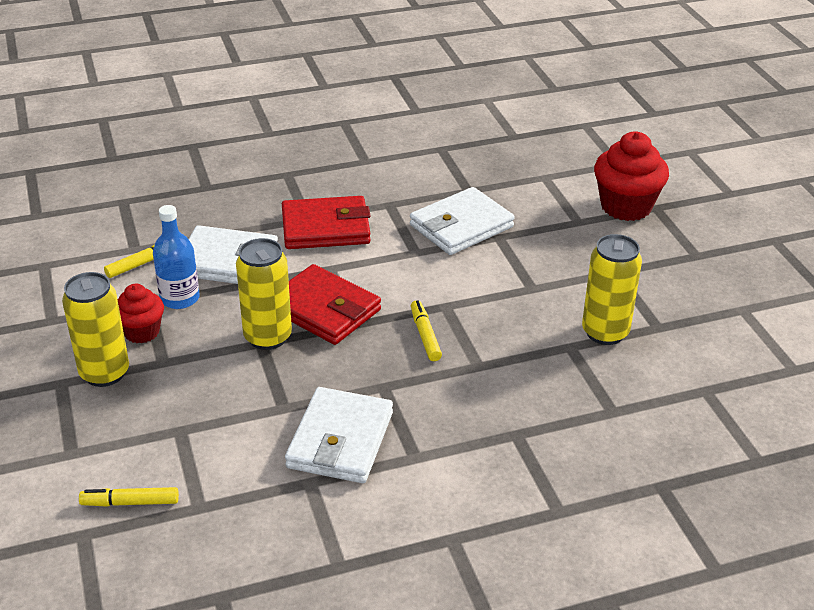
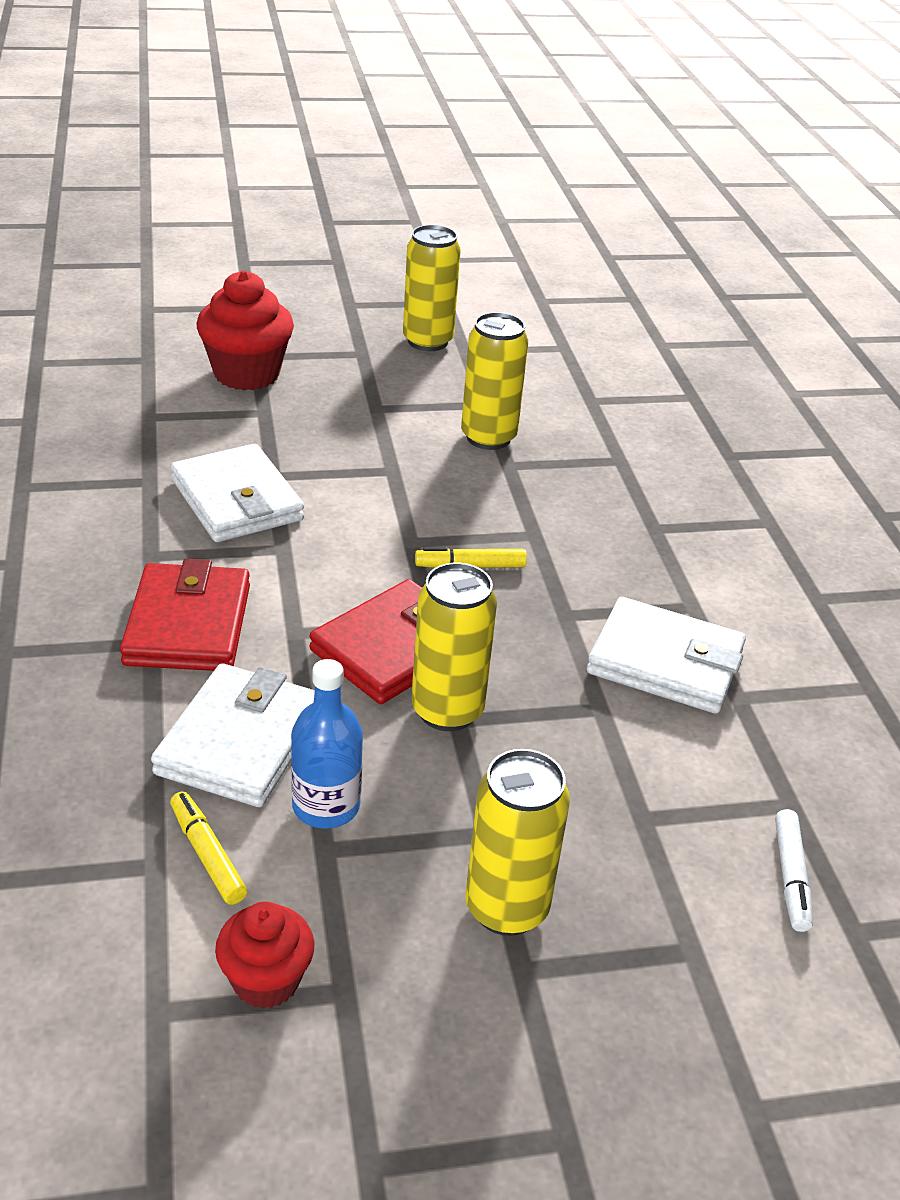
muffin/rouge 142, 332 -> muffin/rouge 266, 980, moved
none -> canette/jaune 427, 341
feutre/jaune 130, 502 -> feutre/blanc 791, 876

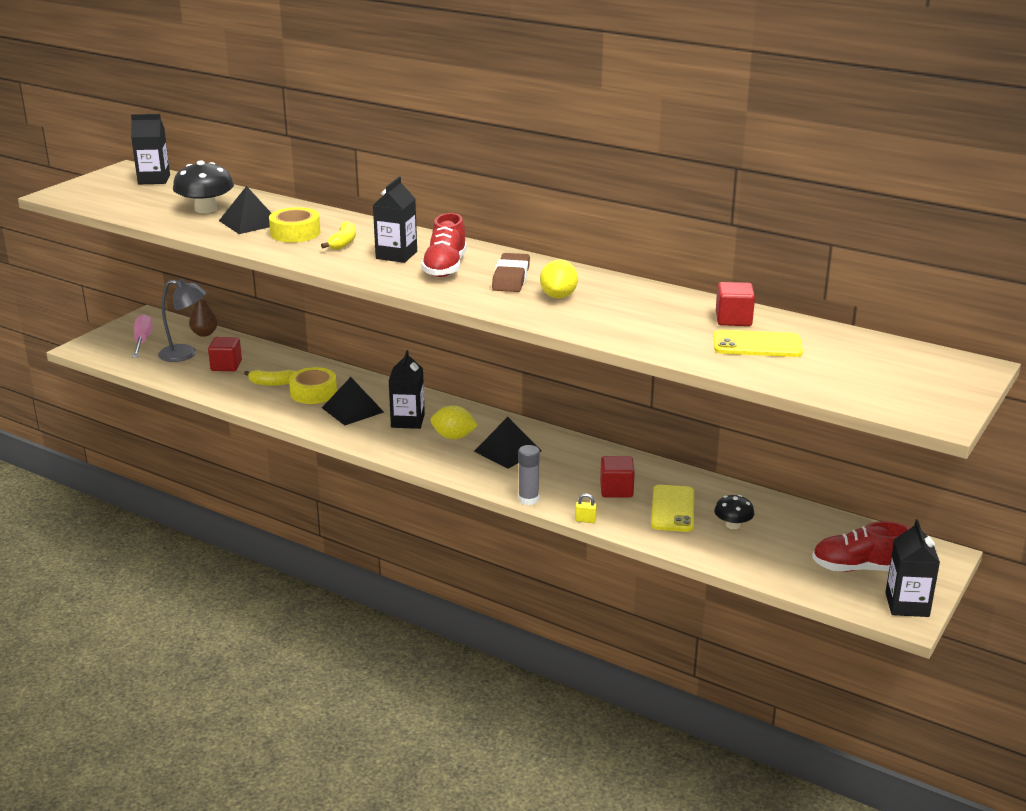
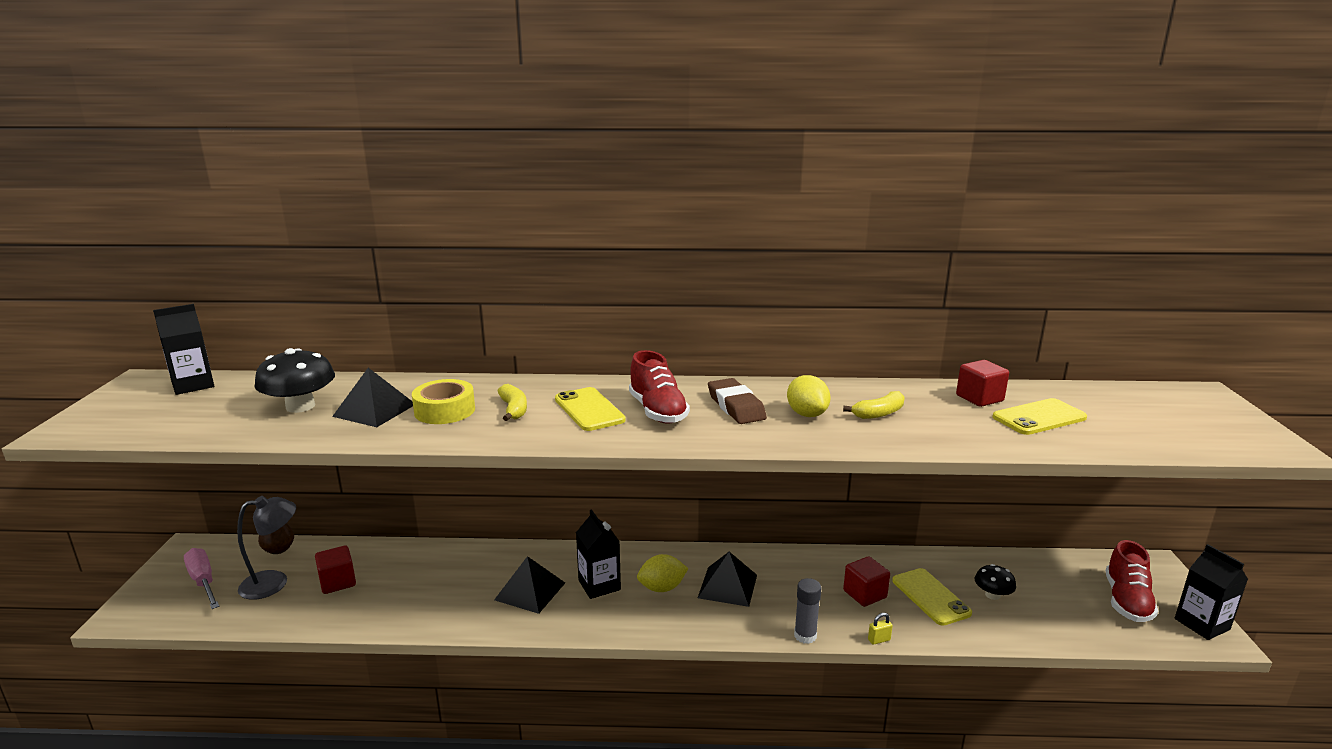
brique de lait/noir 396, 255 -> téléphone/jaune 589, 410
banane/jaune 272, 383 -> banane/jaune 878, 413, moved
chaussure/rouge 859, 568 -> chaussure/rouge 1126, 601, 45 degrees counterclockwise
ruban adhésif/jaune 313, 393 -> none

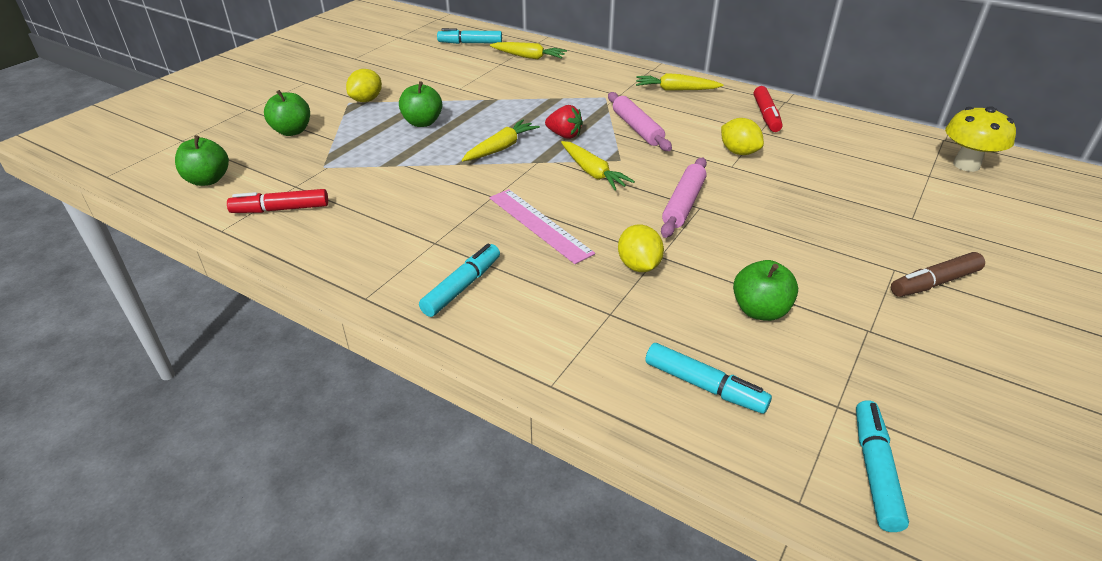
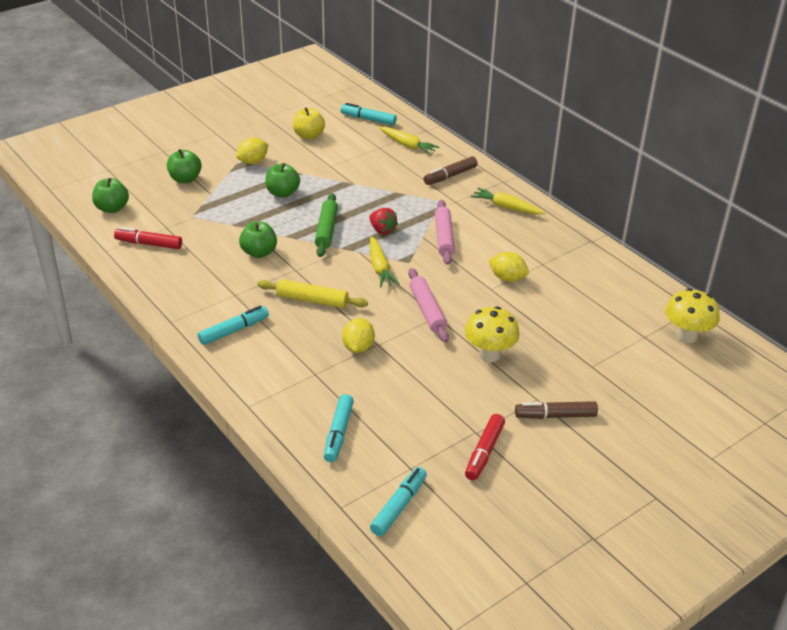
pomme/vert 760, 310 -> pomme/vert 259, 252, moved
règle/rose 539, 225 -> rouleau à pâtisserie/jaune 312, 300
none -> pomme/jaune 309, 136
carotte/jaune 501, 148 -> rouleau à pâtisserie/vert 326, 230
feutre/turquoise 704, 386 -> feutre/turquoise 338, 433, 45 degrees clockwise
rouleau à pâtisserie/rose 683, 204 -> rouleau à pâtisserie/rose 427, 310, 60 degrees counterclockwise
none -> feutre/marron 450, 176
none -> champignon/jaune 489, 354
feutre/rouge 766, 115 -> feutre/rouge 484, 452, moved
citron/jaune 738, 152 -> citron/jaune 507, 278, 45 degrees counterclockwise

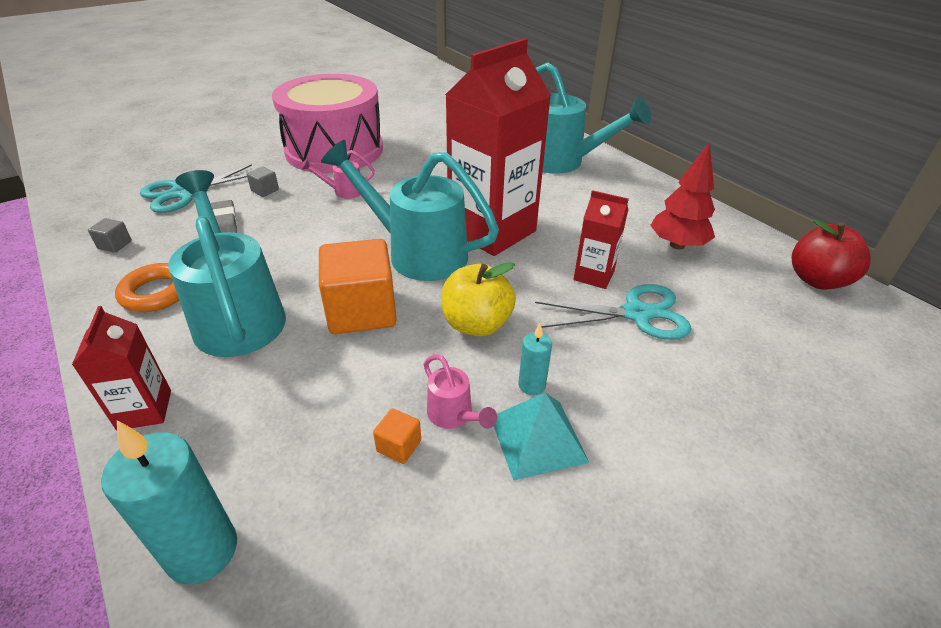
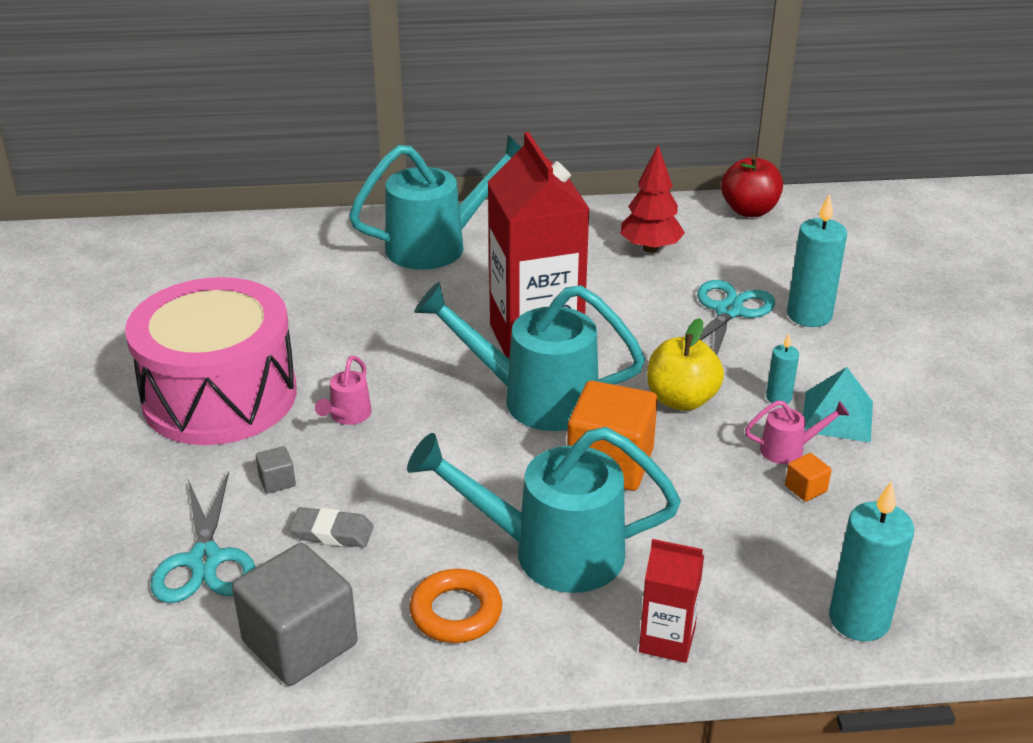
cube/gris 115, 245 -> cube/gris 300, 643, x2.41
arrosoir/turquoise 417, 253 -> arrosoir/turquoise 536, 399, 45 degrees clockwise
none -> bougie/turquoise 809, 315
brique de lait/rouge 594, 275 -> none

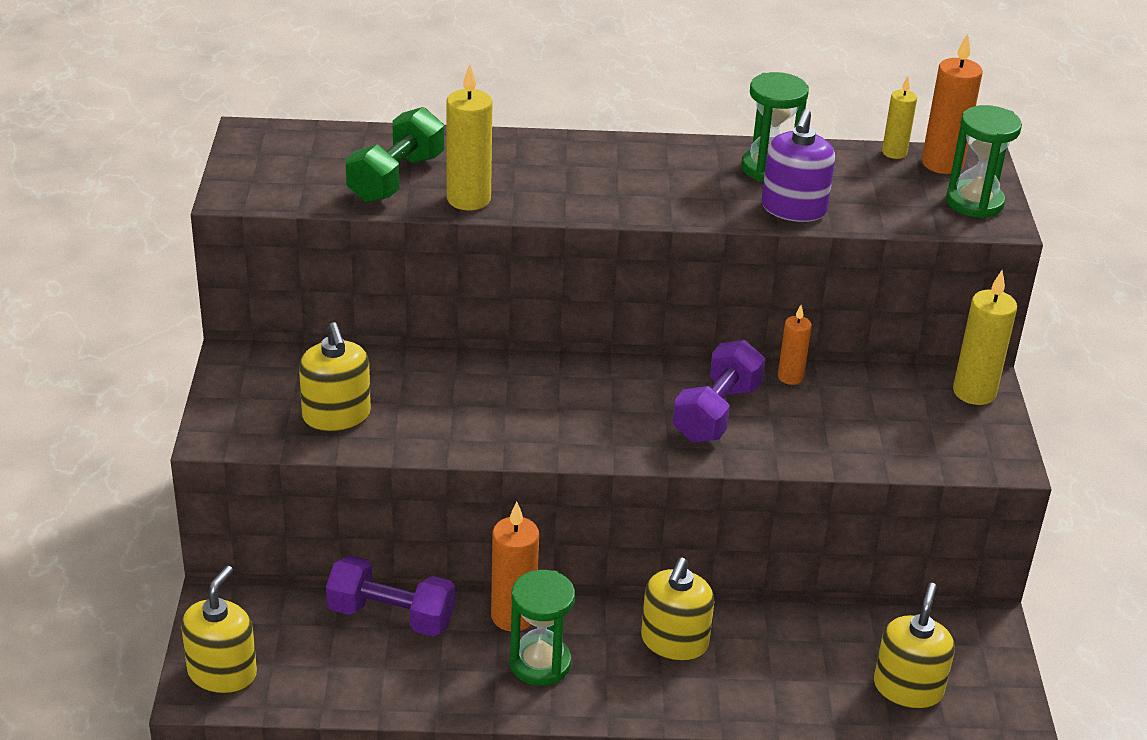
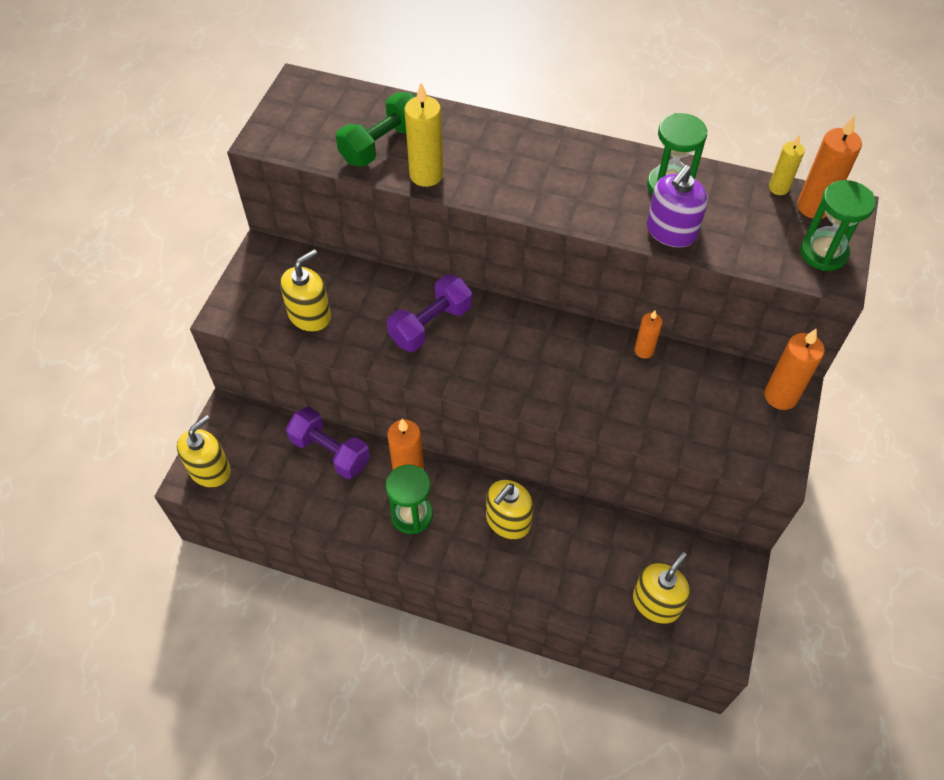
distributeur de savon/jaune 336, 416 -> distributeur de savon/jaune 310, 315, 135 degrees counterclockwise
haltère/violet 717, 413 -> haltère/violet 431, 325, moved
bougie/jaune 974, 392 -> bougie/orange 780, 396

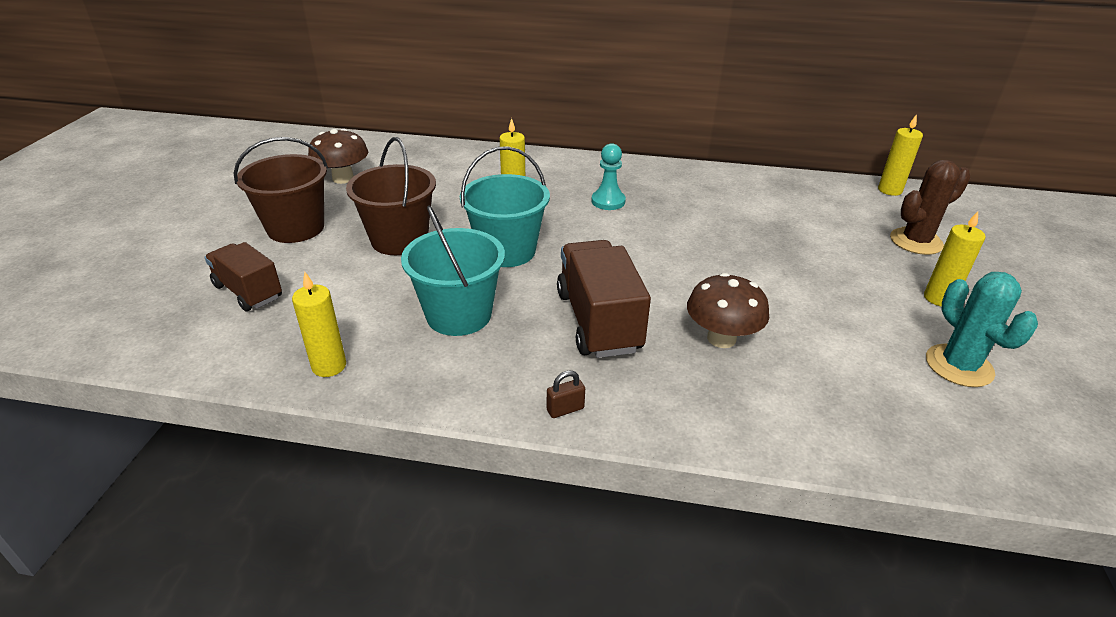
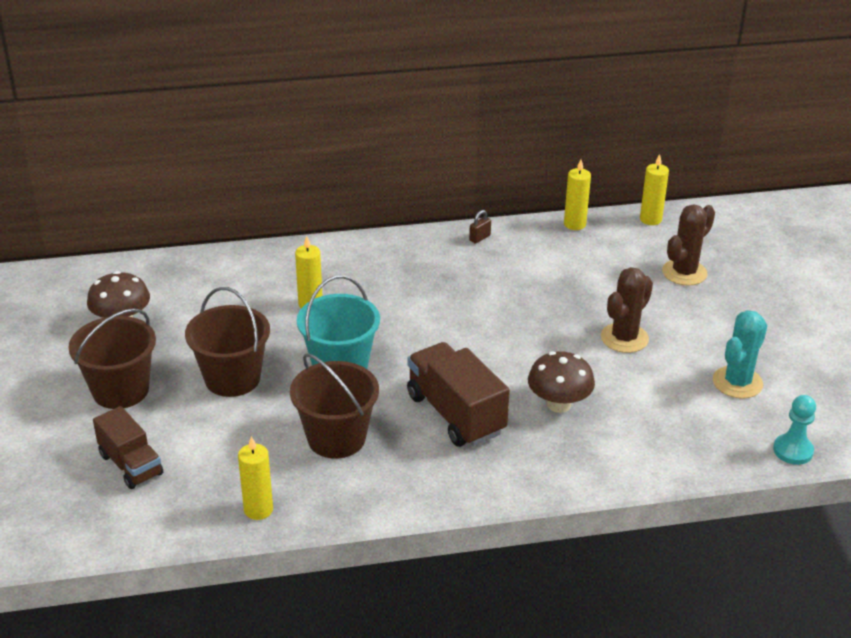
camion/marron 248, 291 -> camion/marron 131, 465, 150 degrees counterclockwise
seau/turquoise 459, 315 -> seau/marron 336, 438
cadenas/marron 565, 409 -> cadenas/marron 479, 238, moved
bougie/jaune 939, 298 -> bougie/jaune 574, 224, moved
none -> cactus/marron 624, 338
cactus/turquoise 959, 366 -> cactus/turquoise 737, 382, 75 degrees clockwise
pion/turquoise 608, 201 -> pion/turquoise 793, 451, moved

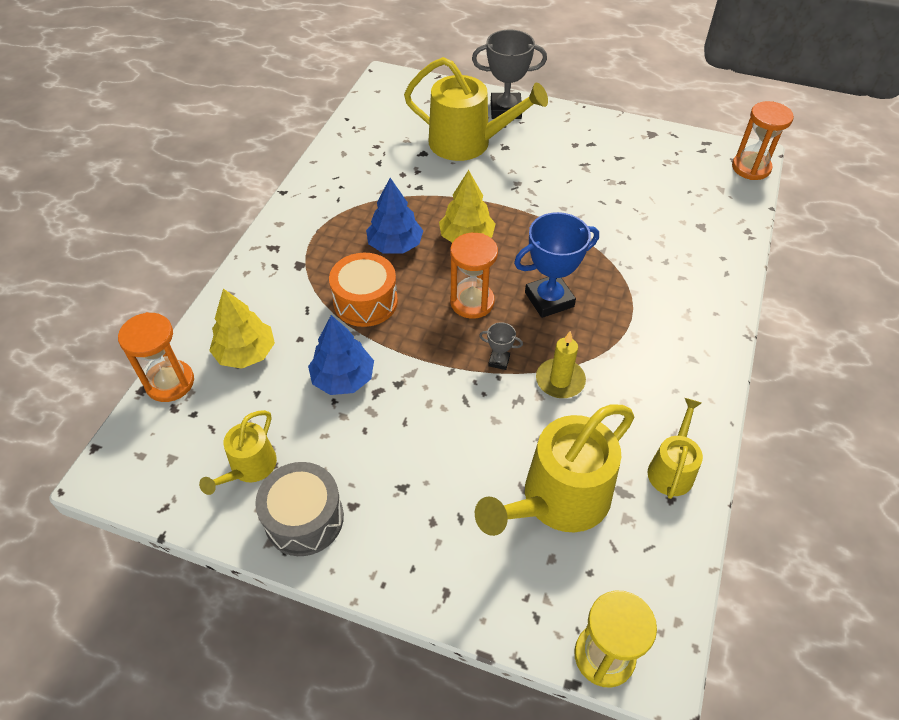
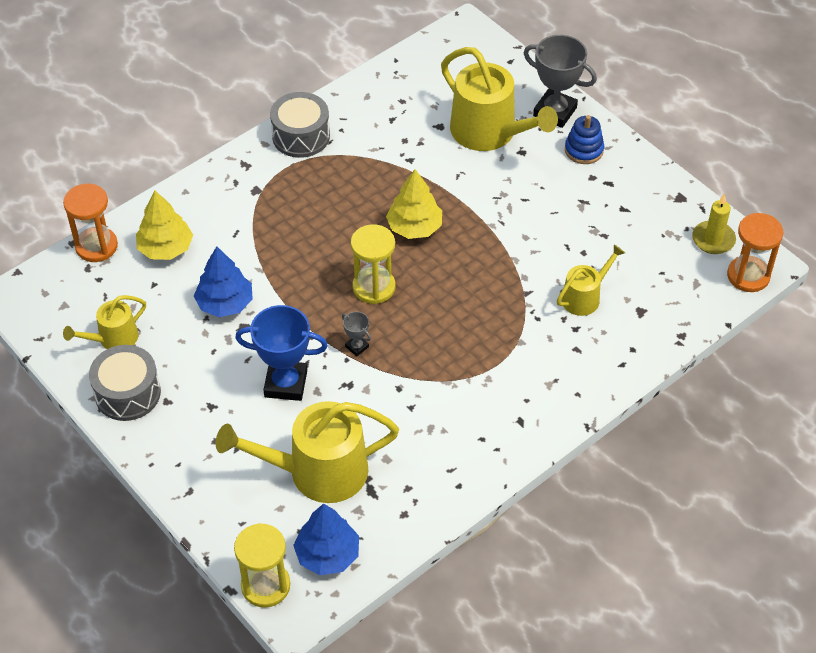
trophée/bleu 549, 299 -> trophée/bleu 286, 384, moved
none -> tambour/gris 301, 136
arbre/bleu 395, 245 -> arbre/bleu 327, 554, moved
sablier/orange 472, 302 -> sablier/jaune 374, 287
arrosoir/jaune 671, 469 -> arrosoir/jaune 584, 297, moved
none -> jouet à empiler/bleu 584, 150
bougie/jaune 560, 380 -> bougie/jaune 713, 239, moved
tambour/orange 365, 302 -> none

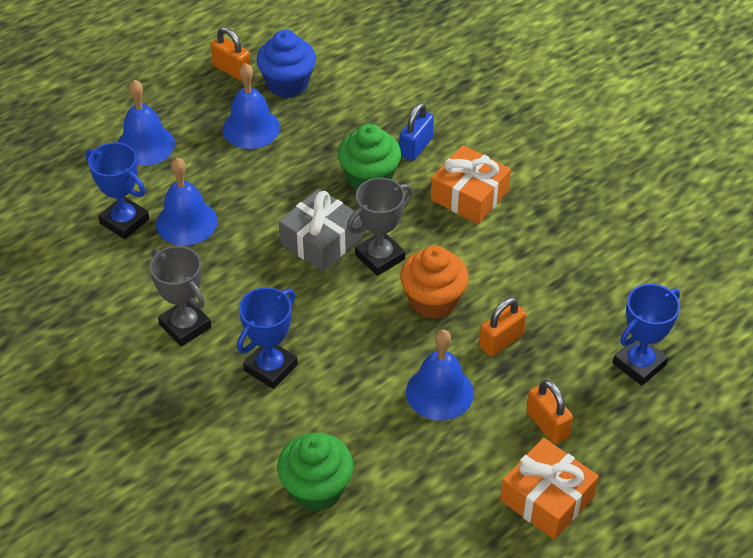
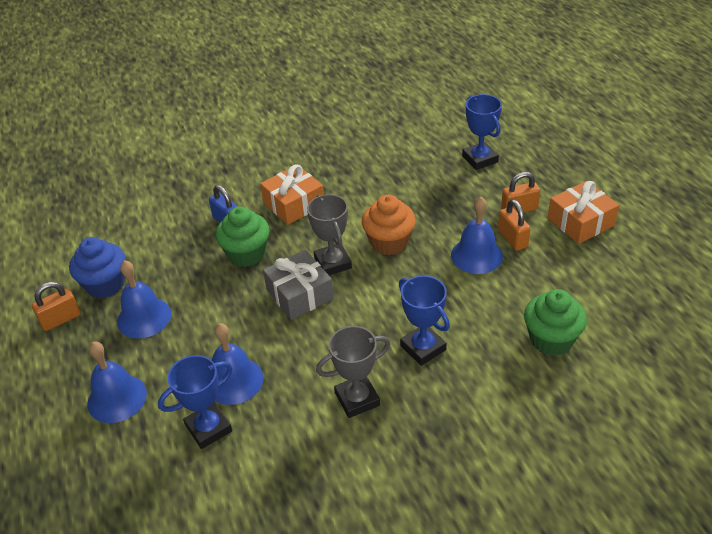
cadenas/orange 501, 341 -> cadenas/orange 512, 239, moved

